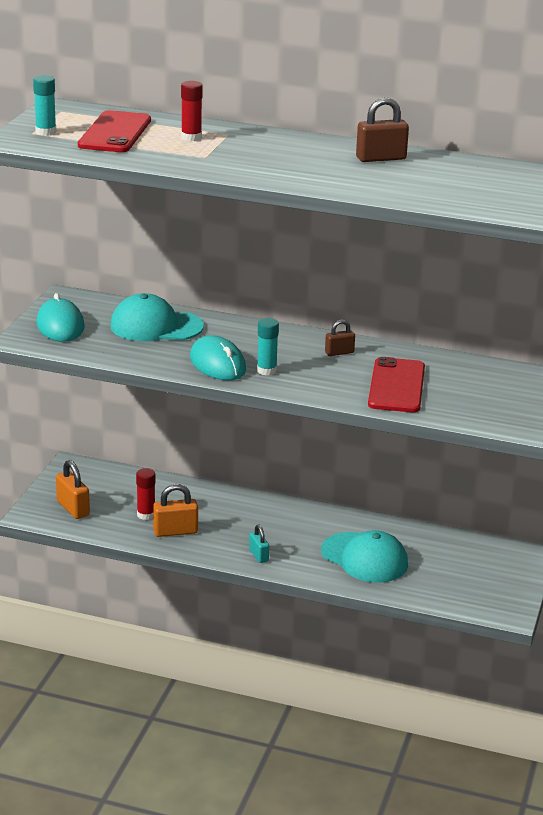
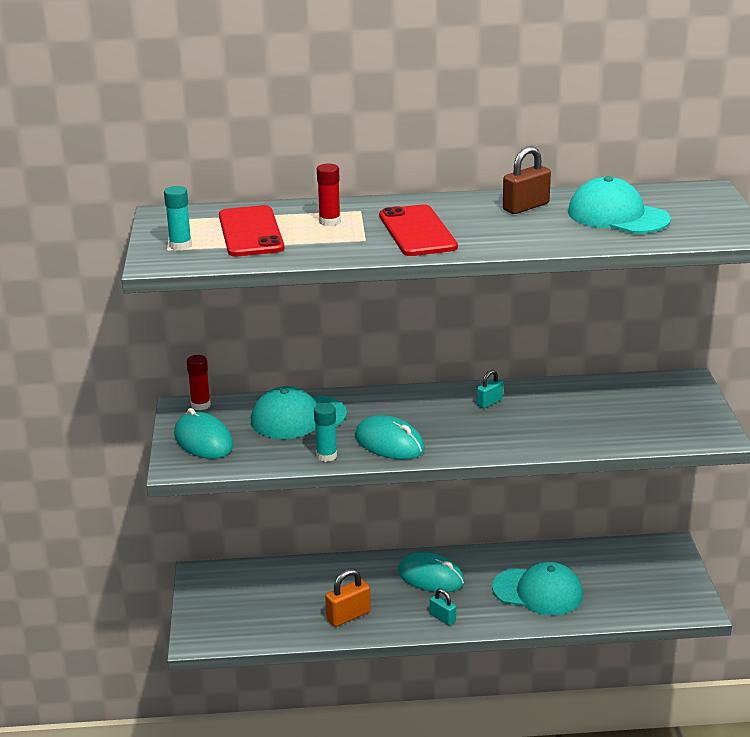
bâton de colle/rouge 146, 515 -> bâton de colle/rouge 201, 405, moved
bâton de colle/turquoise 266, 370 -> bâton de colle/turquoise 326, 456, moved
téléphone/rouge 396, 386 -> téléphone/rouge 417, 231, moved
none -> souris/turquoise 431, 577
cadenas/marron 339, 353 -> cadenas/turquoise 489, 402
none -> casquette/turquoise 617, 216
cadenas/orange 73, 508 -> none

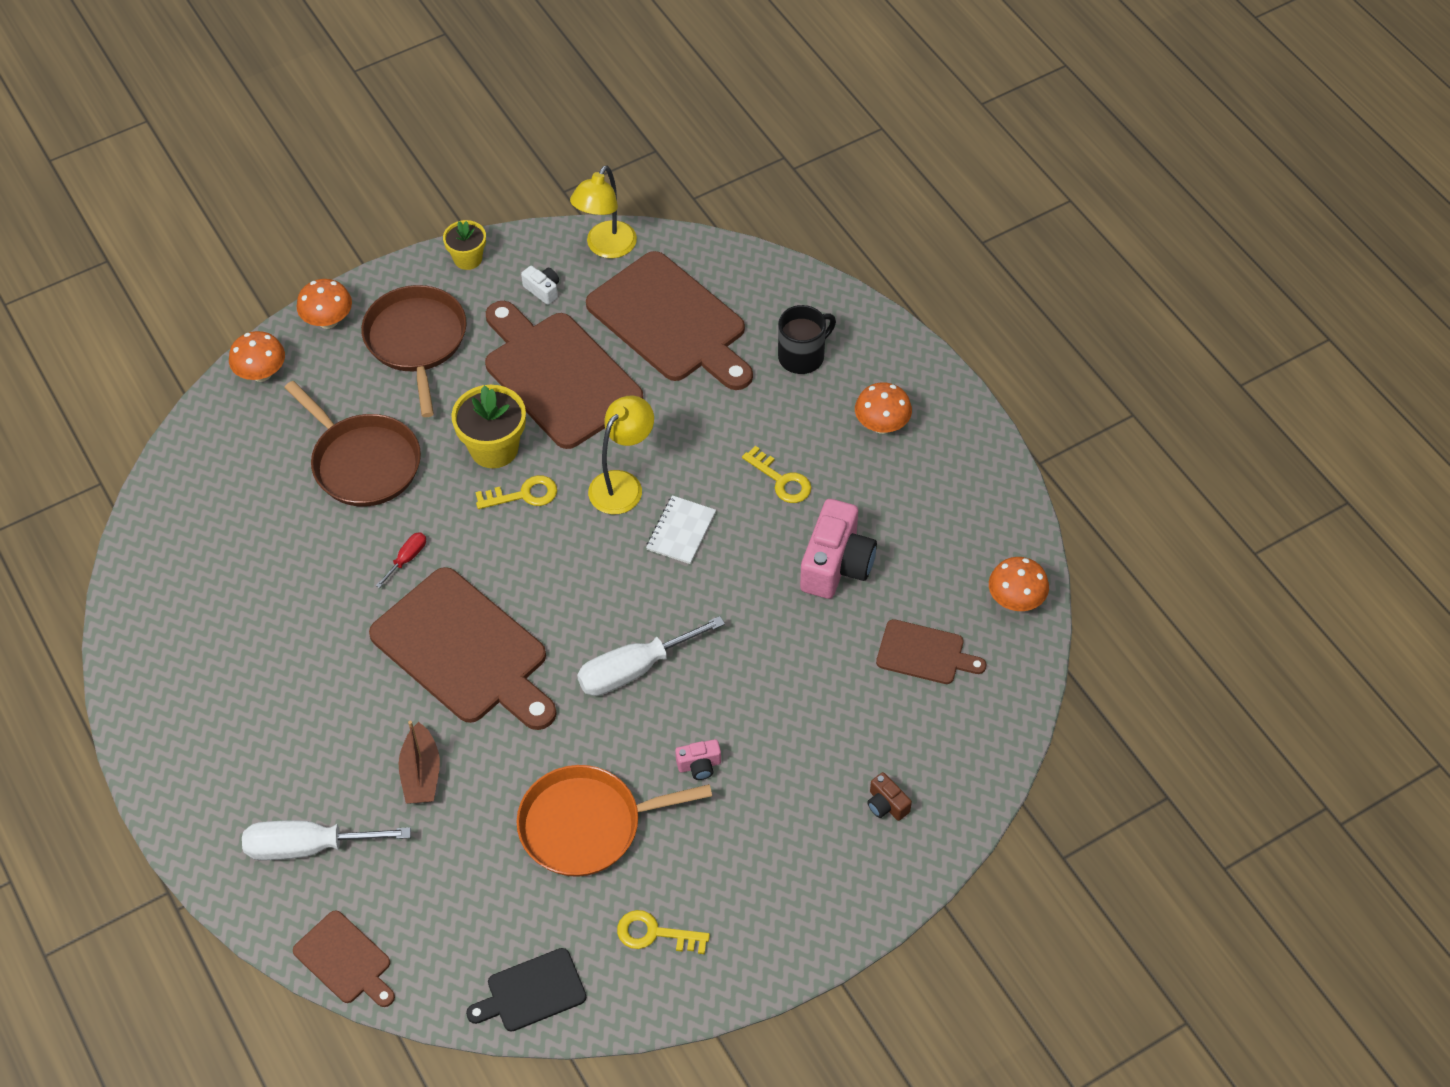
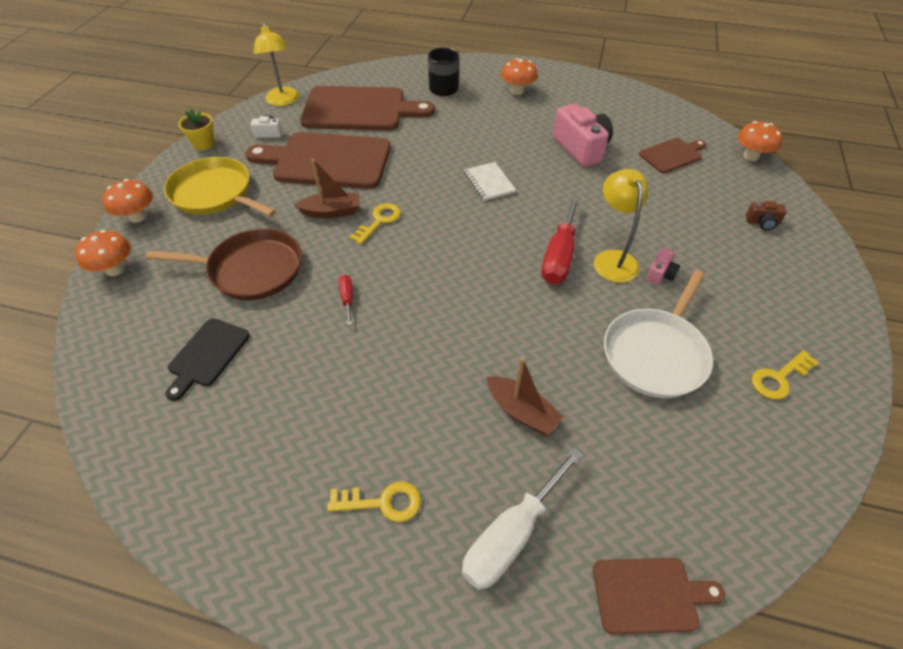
poêle/marron 416, 341 -> poêle/jaune 215, 193
planche à découper/noir 532, 992 -> planche à découper/noir 207, 355, moved
pot de fleurs/jaune 494, 448 -> bateau/marron 332, 212
clé/jaune 781, 480 -> clé/jaune 382, 502, moved
tournevis/blanc 634, 669 -> tournevis/rouge 559, 256
lampe/jaune 622, 484 -> lampe/jaune 612, 259, moved
poêle/orange 587, 825 -> poêle/blanc 656, 353
champignon/orange 1015, 600 -> champignon/orange 751, 156, moved
planche à découper/marron 464, 651 -> none

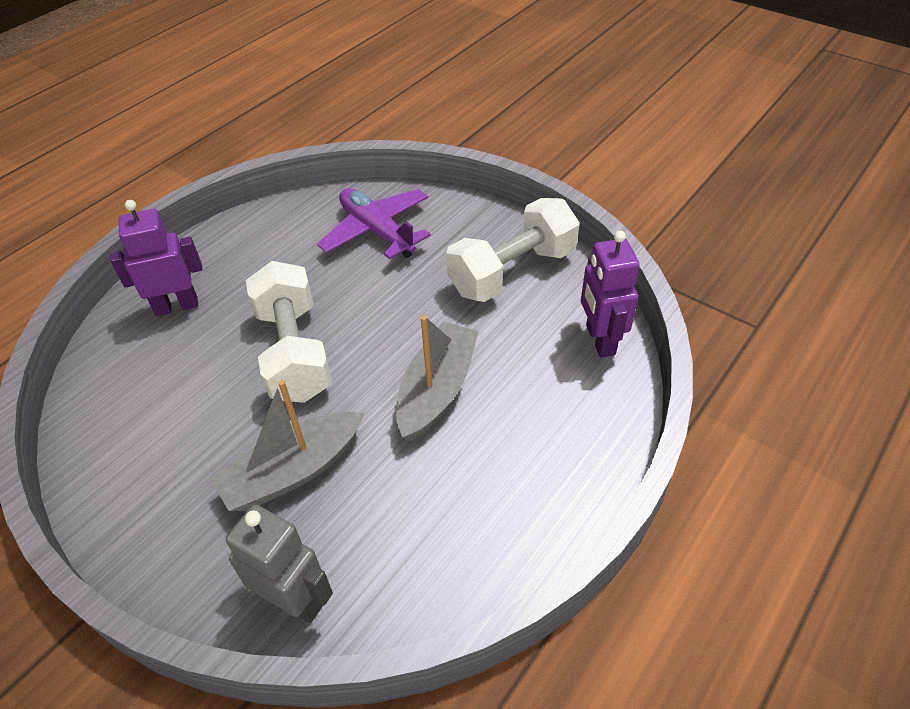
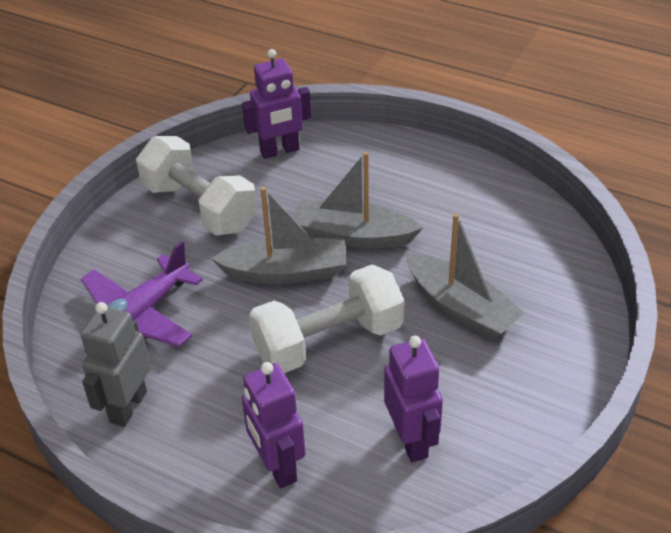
robot/gris 294, 600 -> robot/gris 128, 406, moved
none -> bateau/gris 286, 272
none -> robot/violet 411, 441

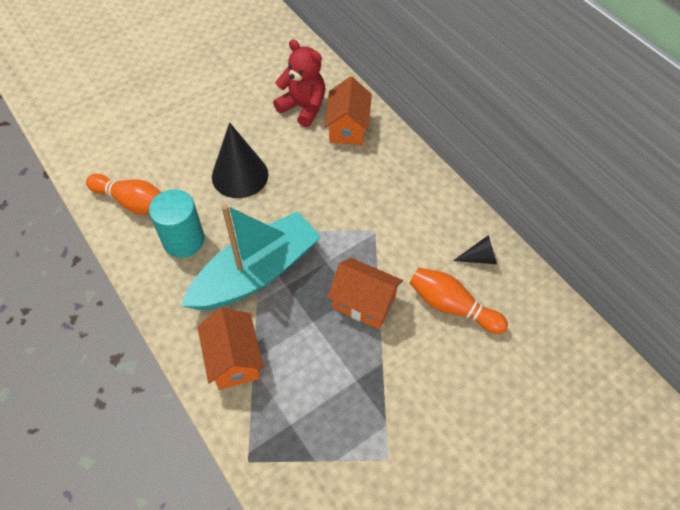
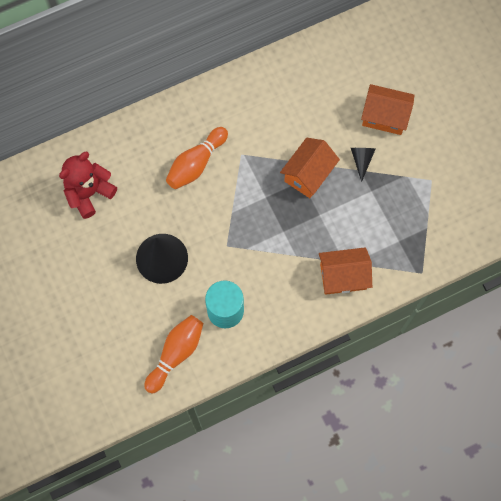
quille/orange 452, 306 -> quille/orange 196, 164, moved
cône/noir 479, 258 -> cône/noir 361, 160, moved
maison/orange 347, 128 -> maison/orange 384, 116, moved
bateau/turquoise 256, 273 -> none

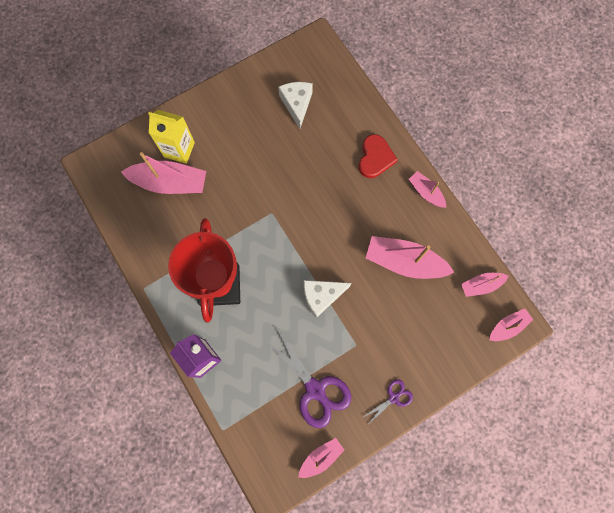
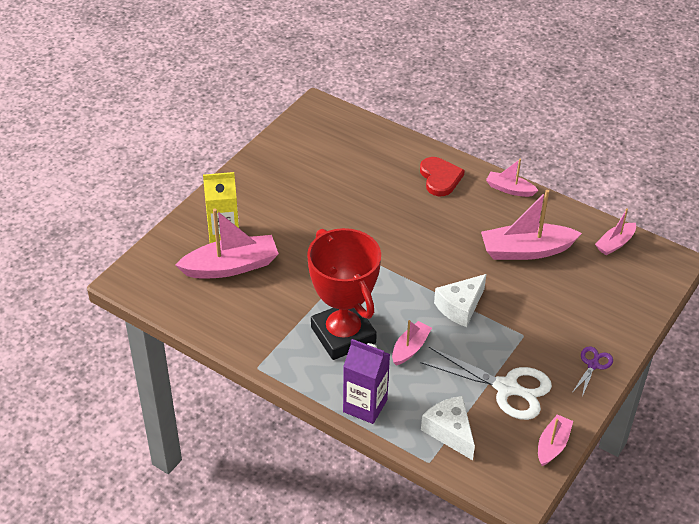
bateau/rose 507, 327 -> bateau/rose 410, 348, moved
ciseaux/violet 315, 390 -> ciseaux/blanc 507, 388
fromage/blanc 297, 104 -> fromage/blanc 450, 431, moved

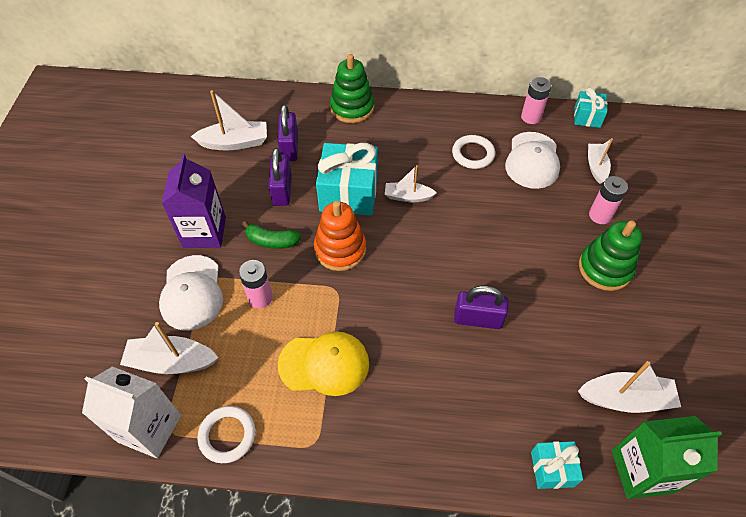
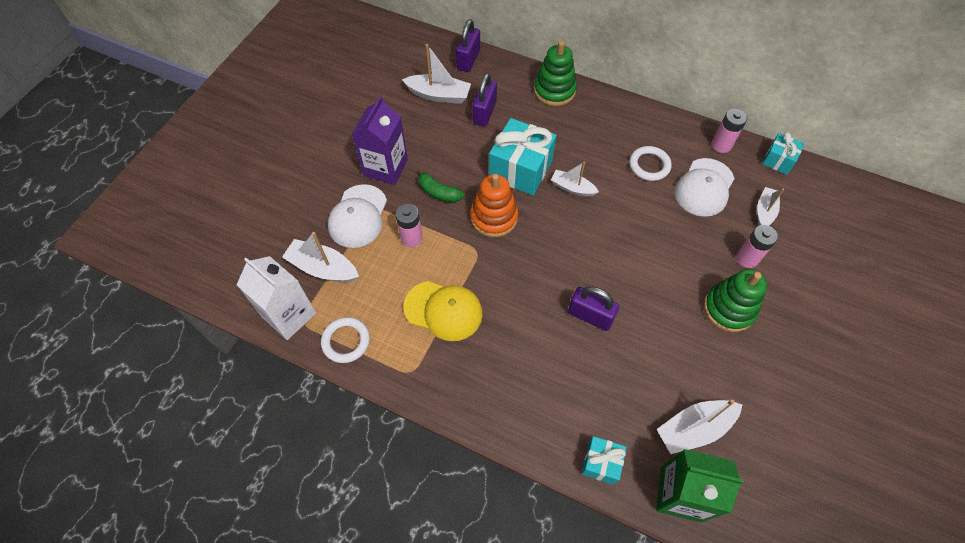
cadenas/violet 282, 190 -> cadenas/violet 468, 60, moved
bateau/blanc 625, 398 -> bateau/blanc 694, 429, 135 degrees clockwise

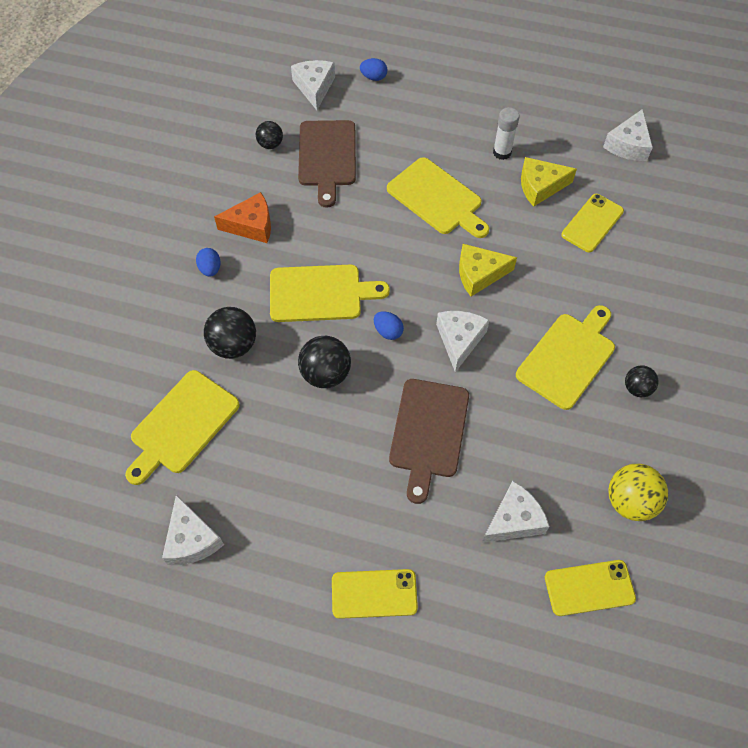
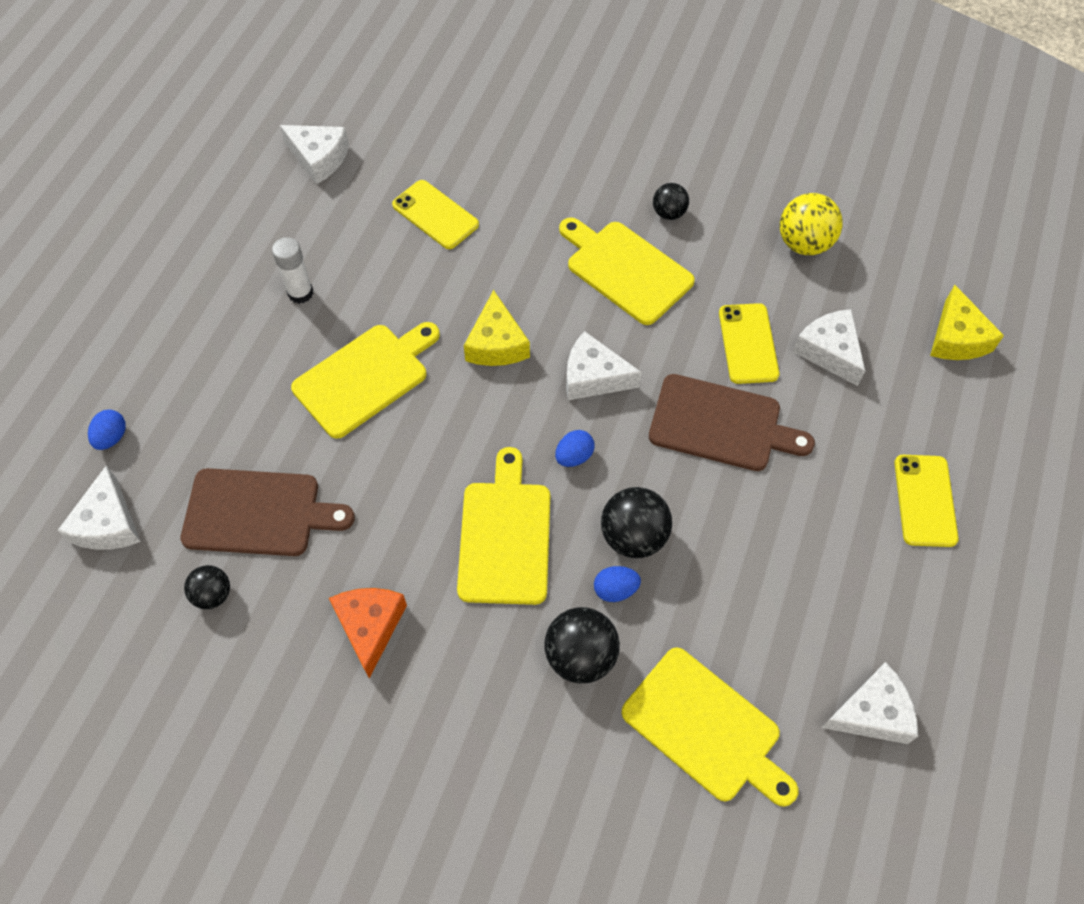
fromage/blanc 314, 87 -> fromage/blanc 108, 523, 90 degrees counterclockwise
œuf/bleu 210, 269 -> œuf/bleu 615, 589, moved
téléphone/jaune 589, 588 -> téléphone/jaune 748, 343, moved
fromage/jaune 540, 186 -> fromage/jaune 957, 338, moved

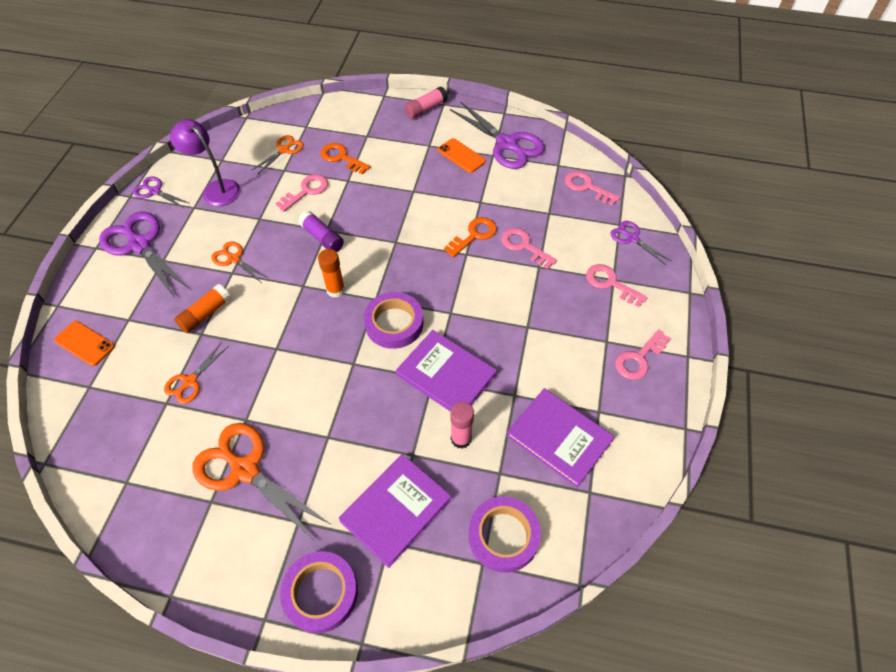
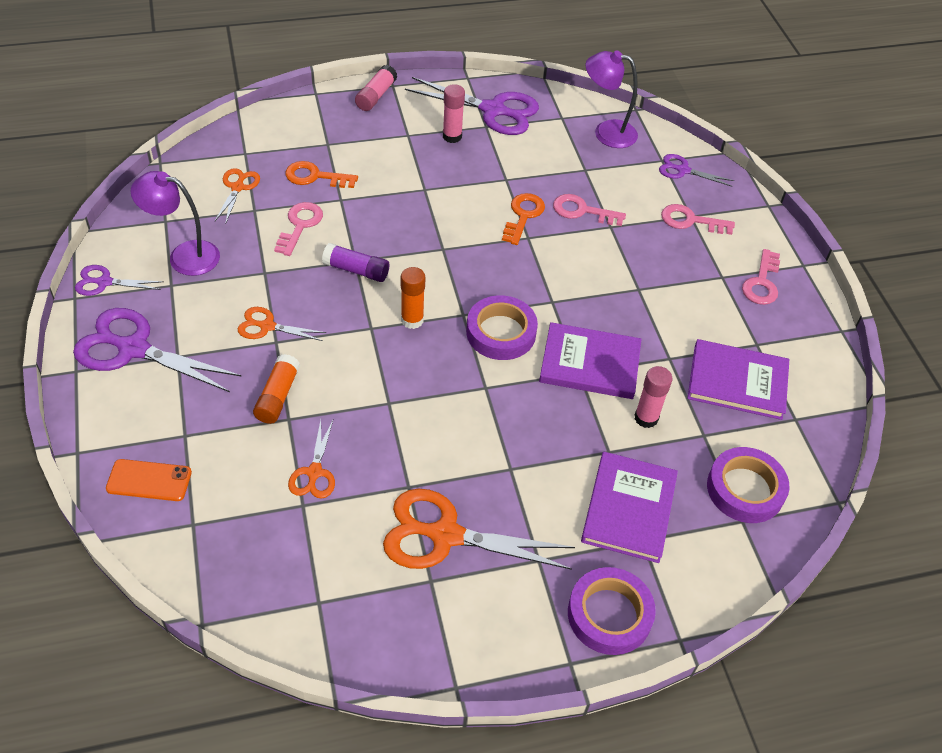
téléphone/orange 461, 156 -> bâton de colle/rose 452, 136
clé/rose 587, 187 -> lampe/violet 606, 132

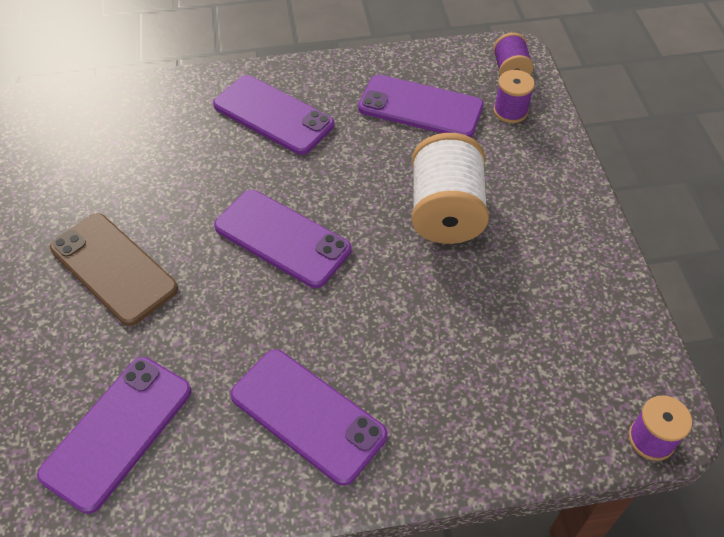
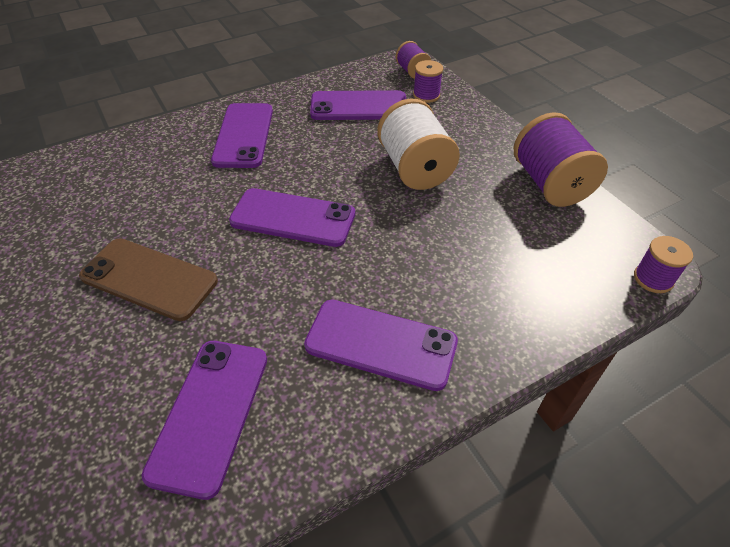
téléphone/violet 273, 115 -> téléphone/violet 244, 135, 75 degrees clockwise
none -> bobine/violet 550, 184

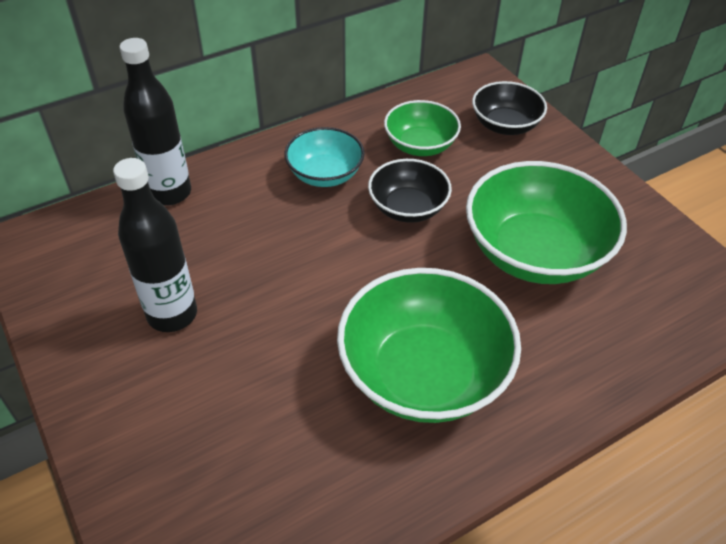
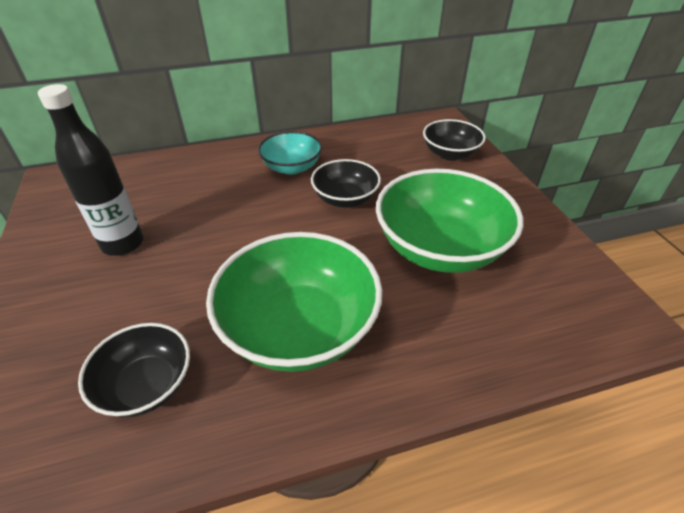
none -> bol/noir 146, 385
bouteille/noir 169, 193 -> none
bol/vert 420, 145 -> none

